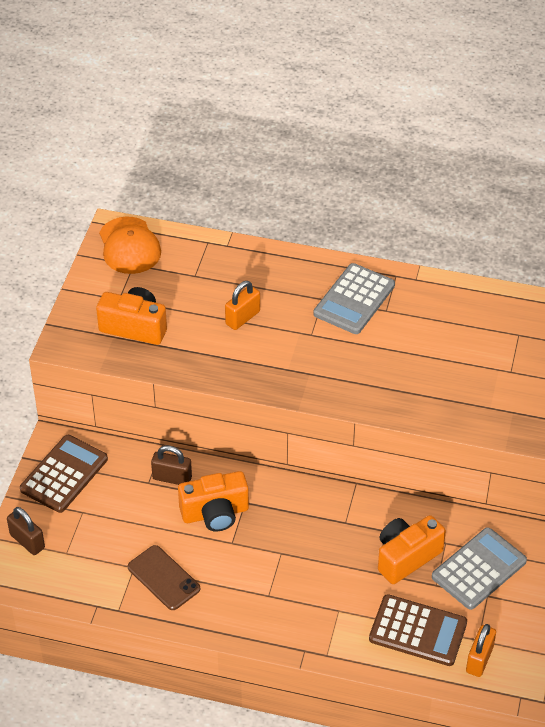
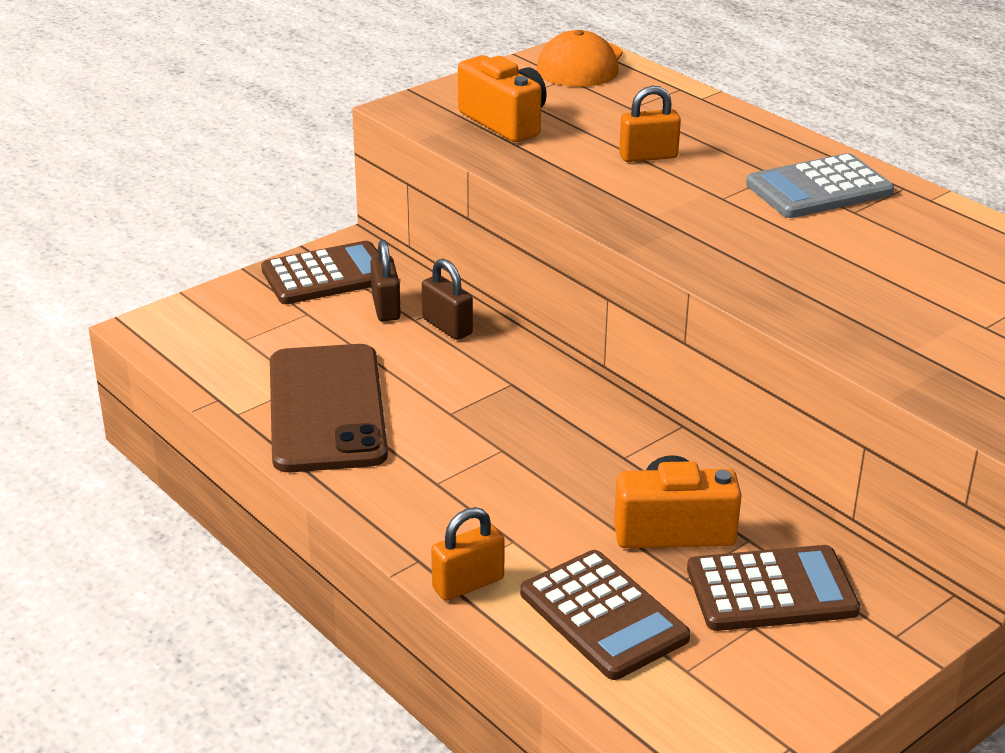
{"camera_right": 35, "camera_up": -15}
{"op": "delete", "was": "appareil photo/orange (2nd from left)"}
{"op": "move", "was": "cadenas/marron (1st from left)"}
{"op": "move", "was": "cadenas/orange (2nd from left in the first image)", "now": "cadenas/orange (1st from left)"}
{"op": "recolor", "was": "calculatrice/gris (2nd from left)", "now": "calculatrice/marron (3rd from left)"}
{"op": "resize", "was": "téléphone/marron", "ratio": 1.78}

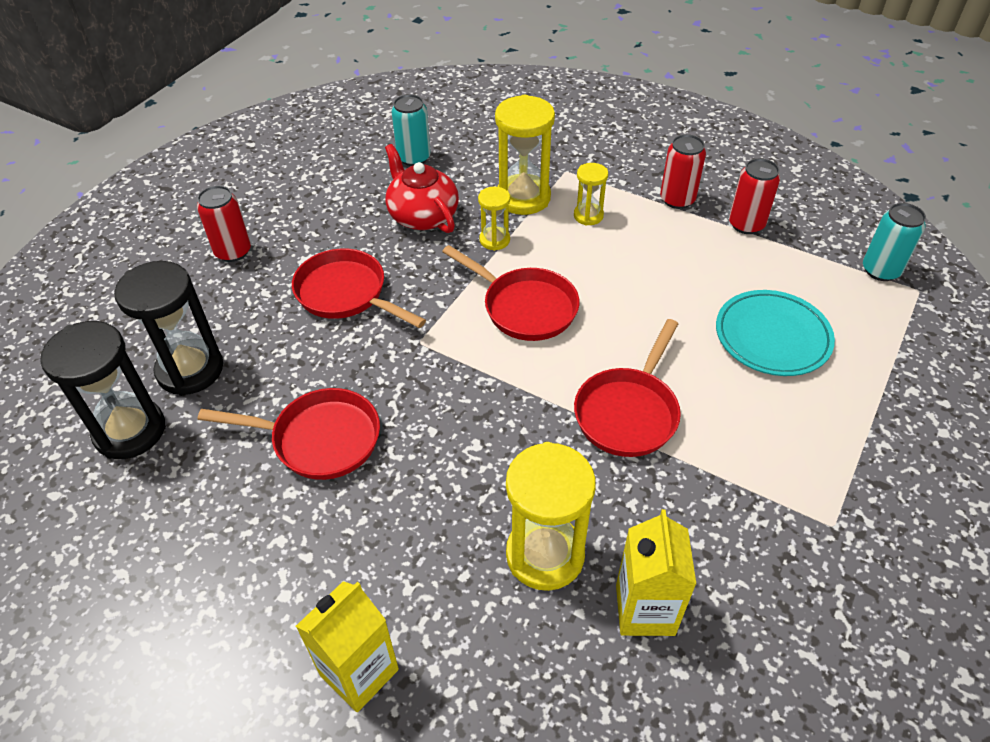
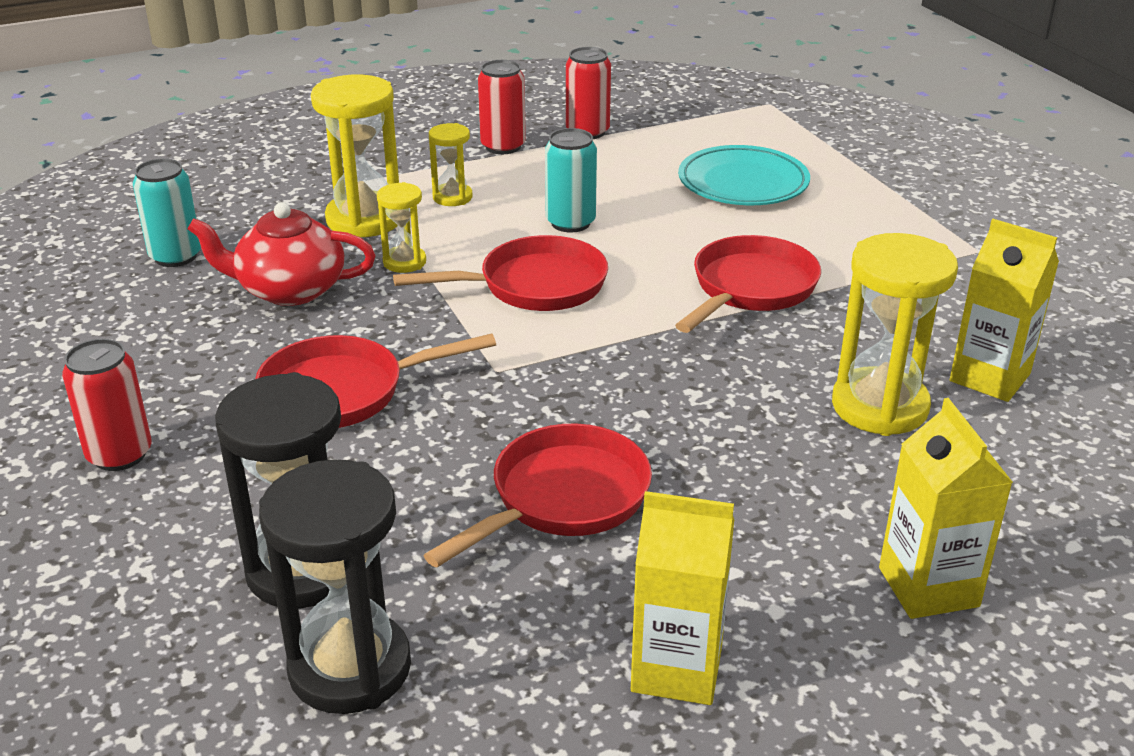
{"camera_right": -55, "camera_up": -15}
{"op": "insert", "now": "brique de lait/jaune (1st from left)"}
{"op": "move", "was": "canette/turquoise (2nd from left)"}
{"op": "rotate", "was": "poêle/rouge (4th from left)", "clockwise": -120}

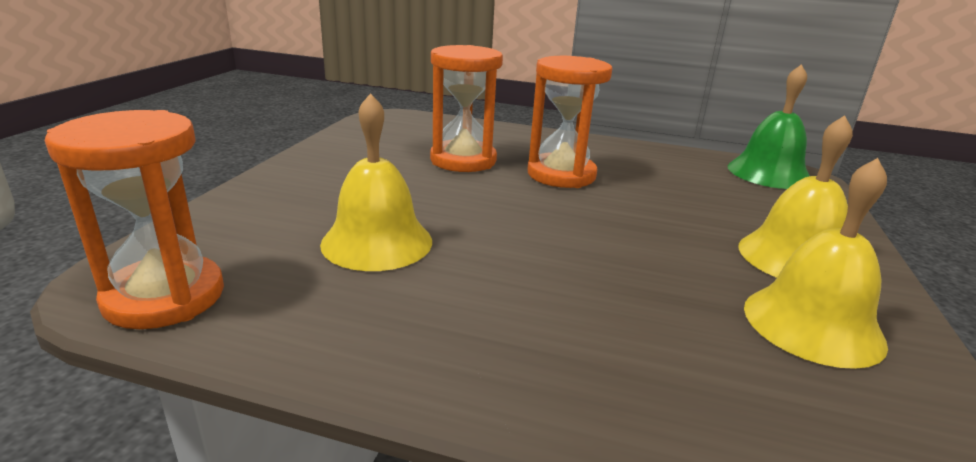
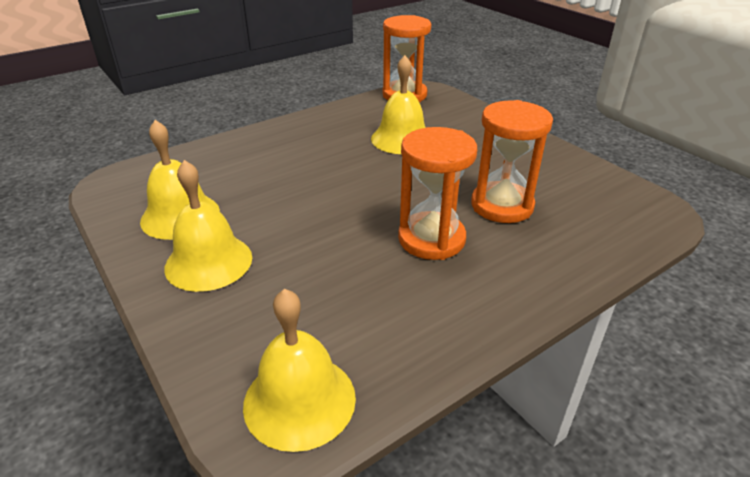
{"camera_right": 130, "camera_up": 10}
{"op": "recolor", "was": "cloche/vert", "now": "cloche/jaune (3rd from left)"}

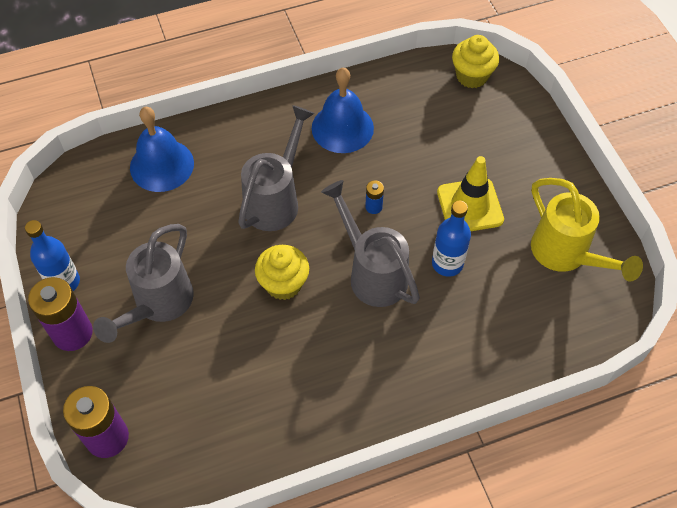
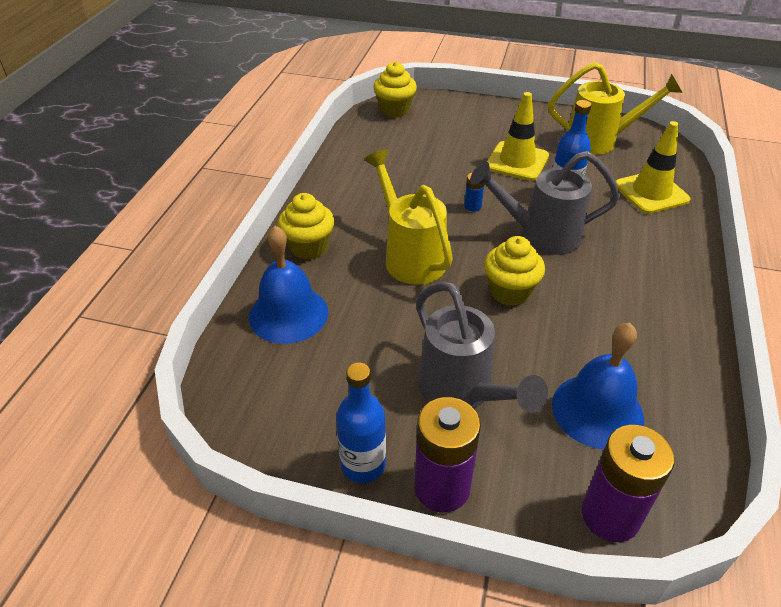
{"camera_right": -55, "camera_up": -15}
{"op": "insert", "now": "muffin/jaune (1st from left)"}
{"op": "insert", "now": "cône de chantier/jaune (2nd from left)"}
{"op": "move", "was": "cloche/bleu (2nd from left)"}
{"op": "recolor", "was": "arrosoir/gris (2nd from left)", "now": "arrosoir/jaune (1st from left)"}

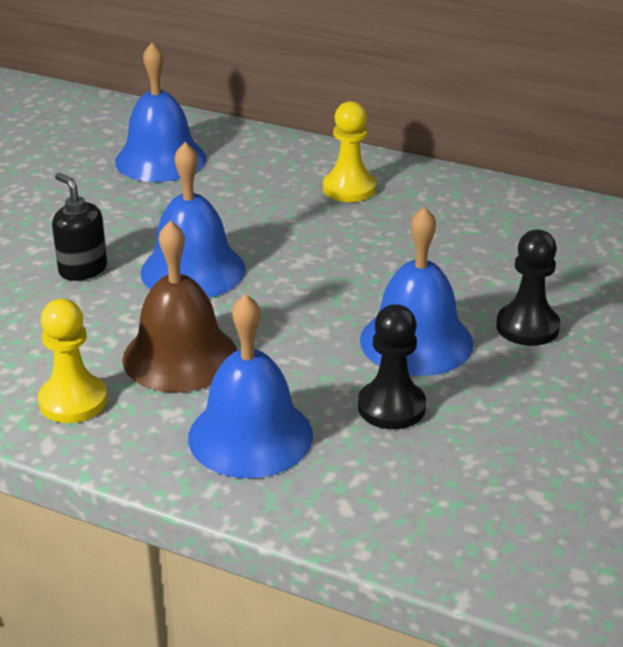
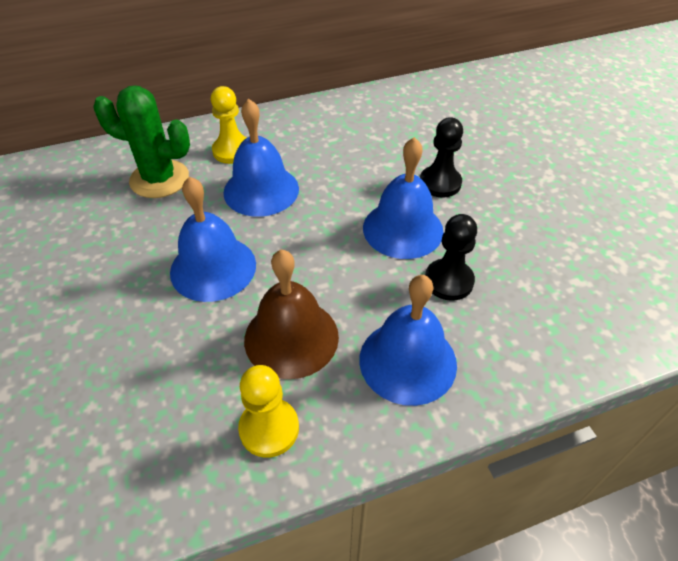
{"camera_right": -45, "camera_up": 15}
{"op": "delete", "was": "distributeur de savon/noir"}
{"op": "insert", "now": "cactus/vert"}
{"op": "move", "was": "cloche/bleu (1st from left in the first image)", "now": "cloche/bleu (2nd from left)"}

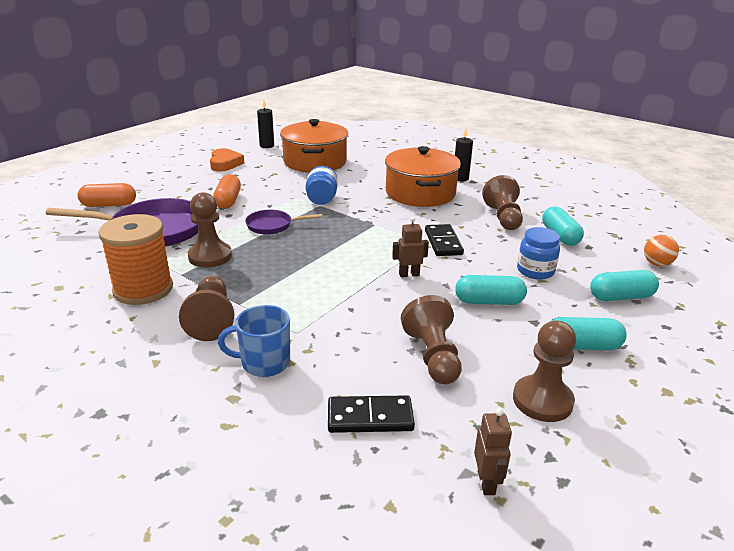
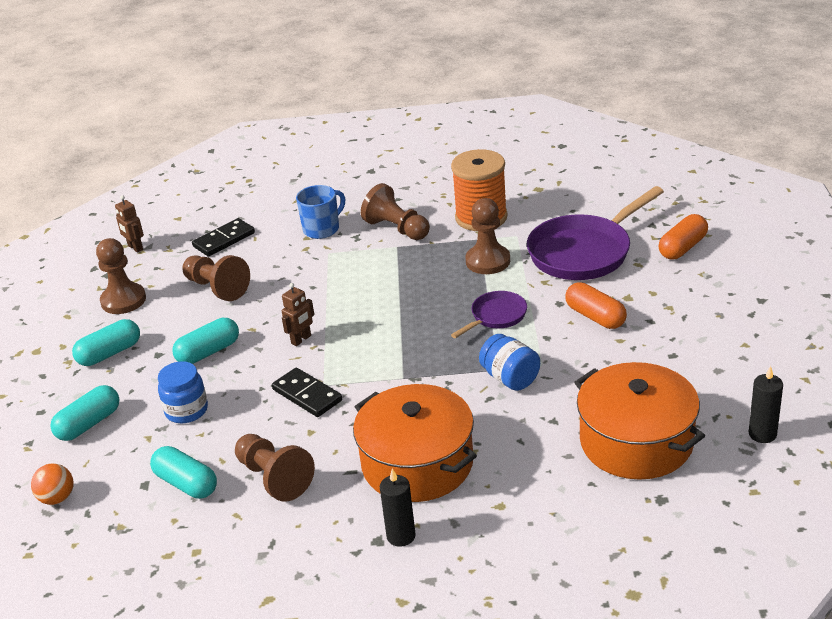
{"camera_right": 145, "camera_up": 5}
{"op": "delete", "was": "cœur/orange"}

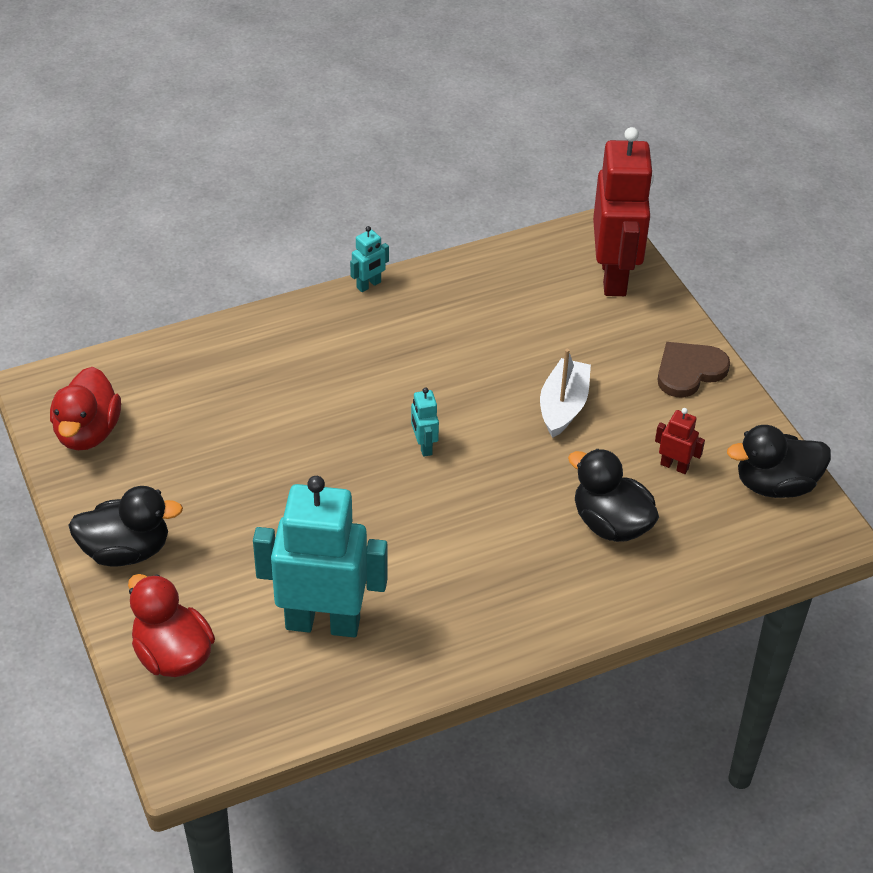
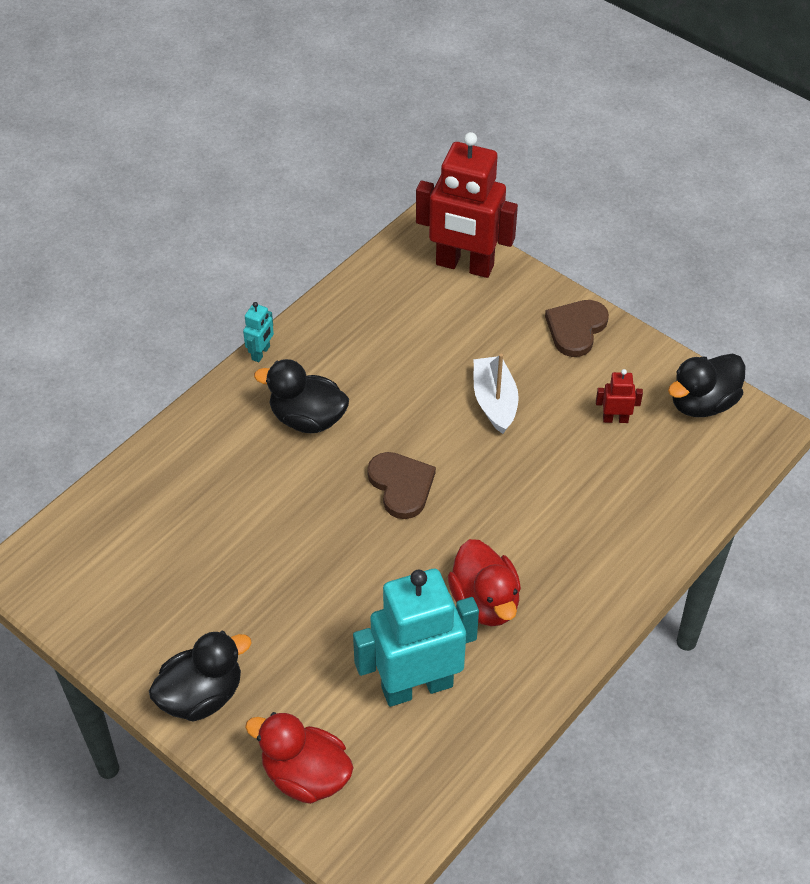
{"camera_right": -25, "camera_up": 5}
{"op": "move", "was": "canard/rouge (1st from left in the first image)", "now": "canard/rouge (2nd from left)"}
{"op": "move", "was": "canard/noir (2nd from left)"}
{"op": "replace", "was": "robot/turquoise (3rd from left)", "now": "cœur/marron (1st from left)"}
{"op": "rotate", "was": "robot/rouge (1st from left)", "clockwise": 135}

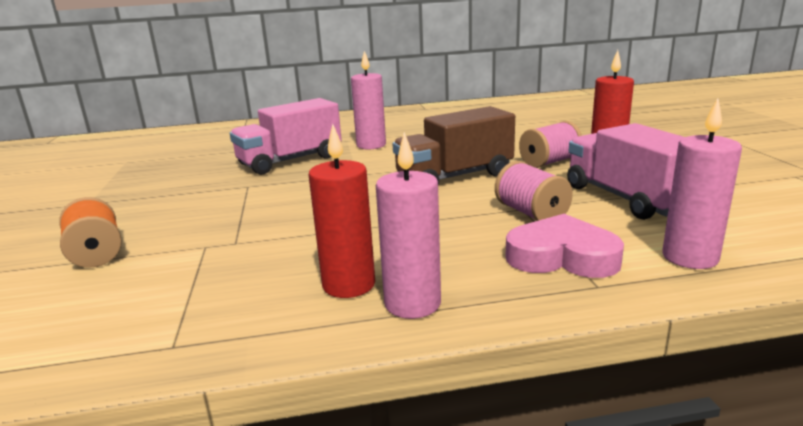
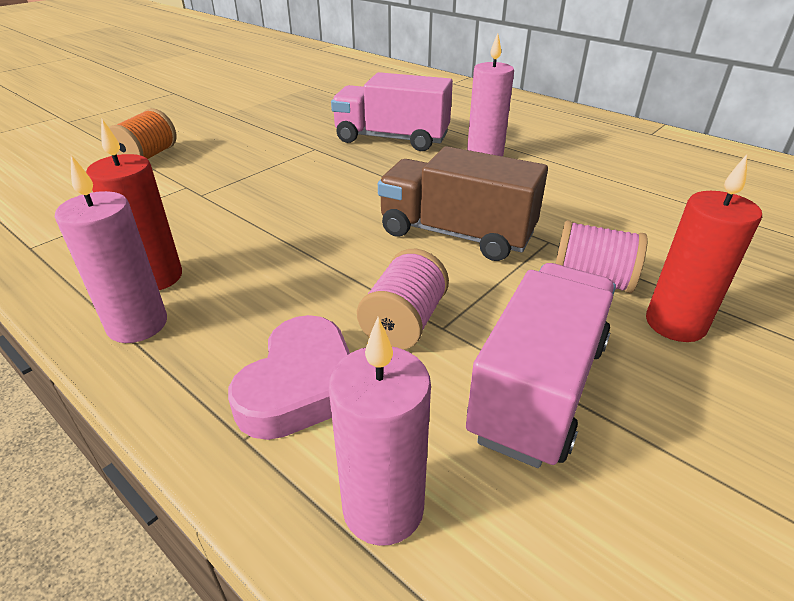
{"camera_right": 50, "camera_up": 15}
{"op": "rotate", "was": "cœur/rose", "clockwise": 45}

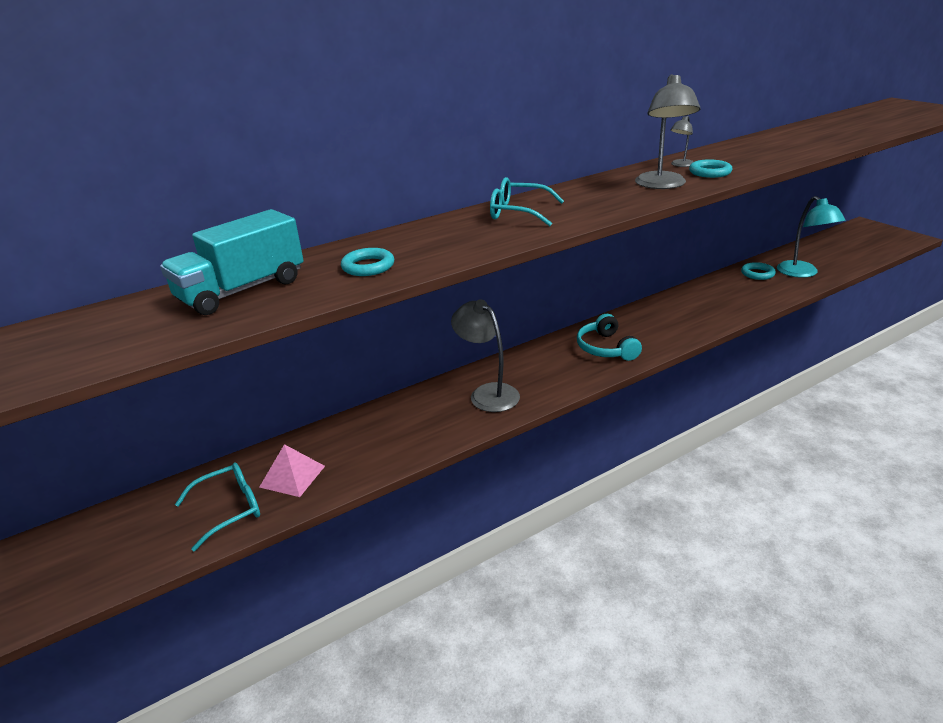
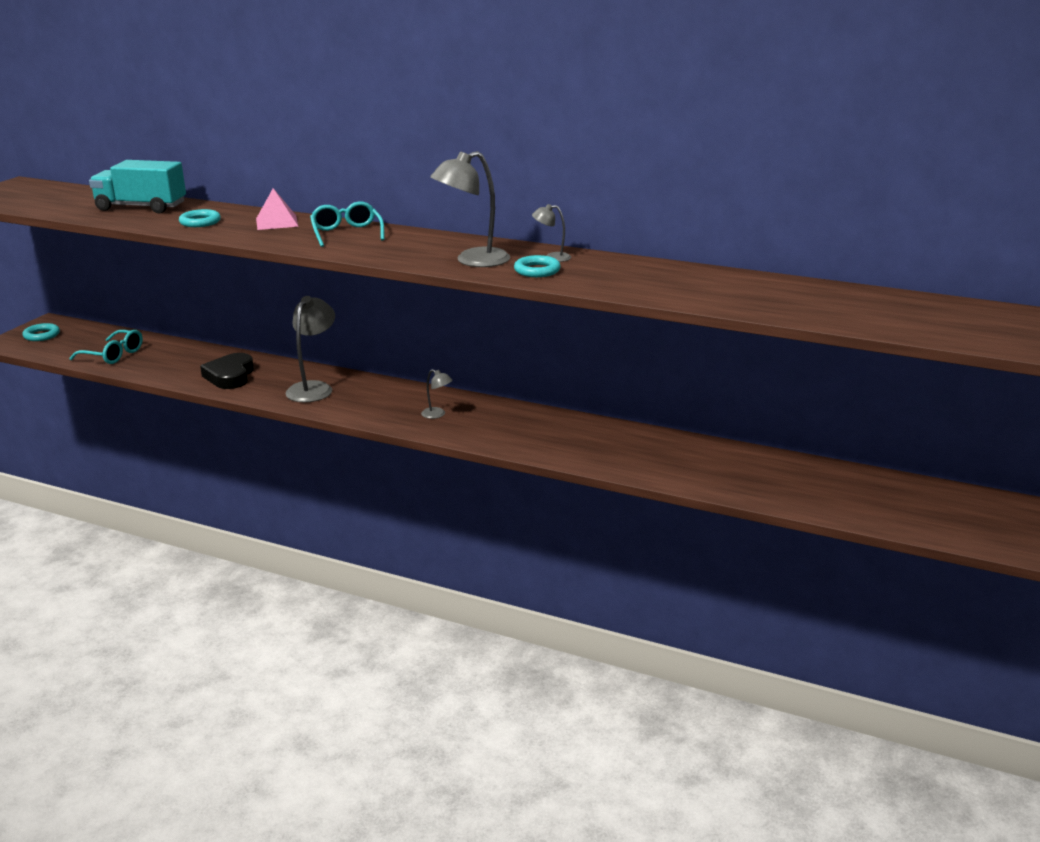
{"camera_right": 55, "camera_up": -5}
{"op": "delete", "was": "lampe/turquoise"}
{"op": "insert", "now": "cœur/noir"}
{"op": "move", "was": "pyramide/rose"}
{"op": "move", "was": "anneau/turquoise (3rd from left in the first image)", "now": "anneau/turquoise (1st from left)"}
{"op": "replace", "was": "casque audio/turquoise", "now": "lampe/gris (2nd from left)"}

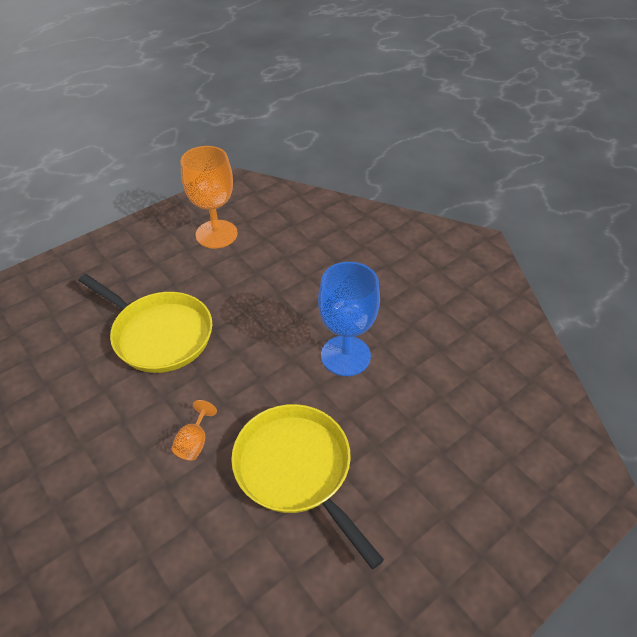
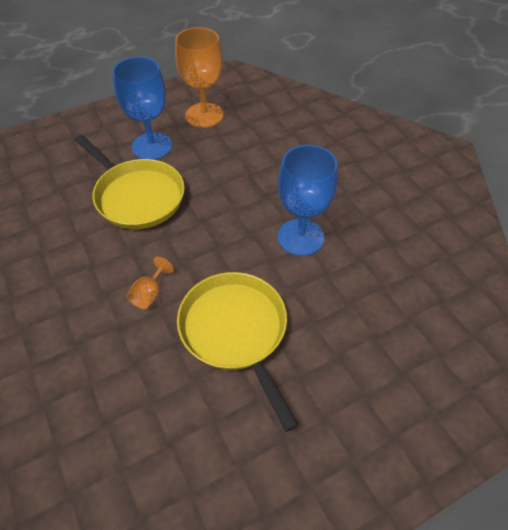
{"camera_right": 10, "camera_up": 5}
{"op": "insert", "now": "verre à pied/bleu (1st from left)"}

